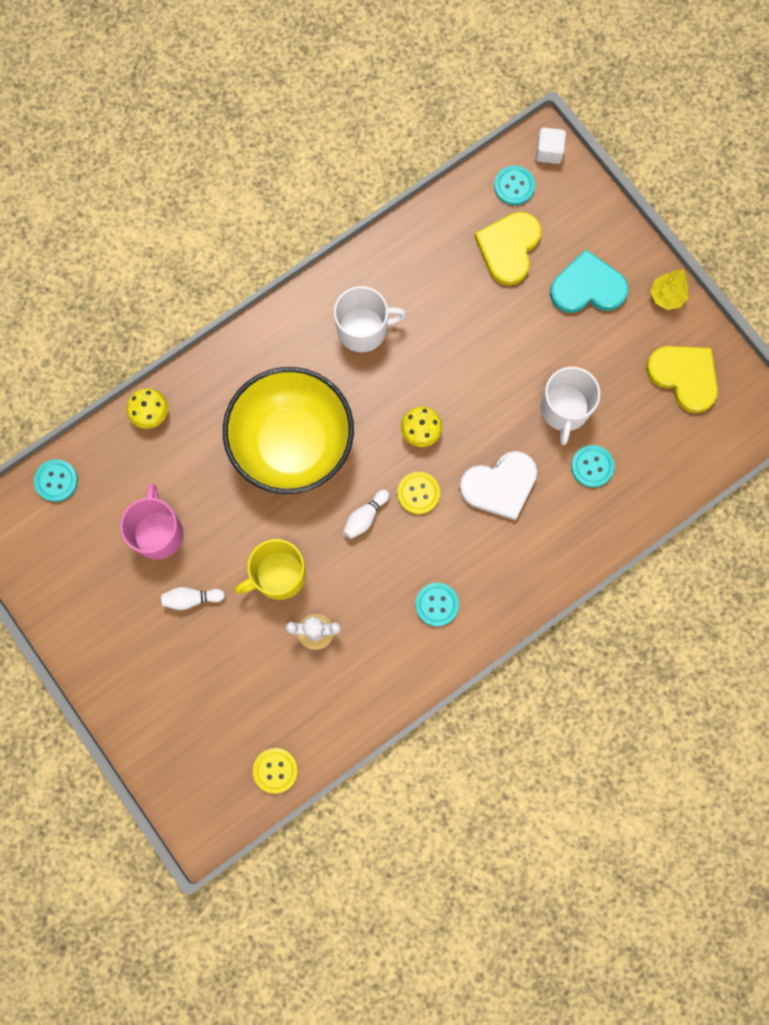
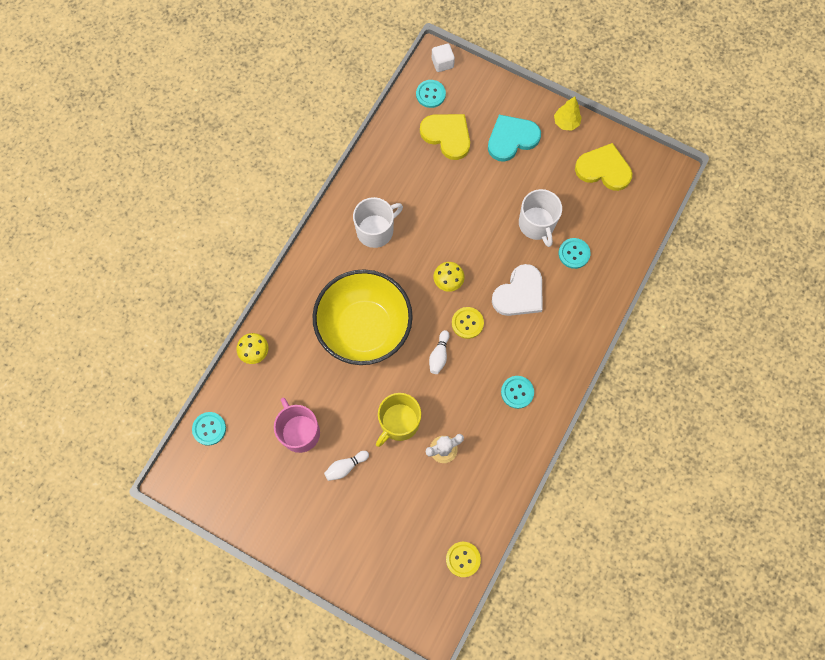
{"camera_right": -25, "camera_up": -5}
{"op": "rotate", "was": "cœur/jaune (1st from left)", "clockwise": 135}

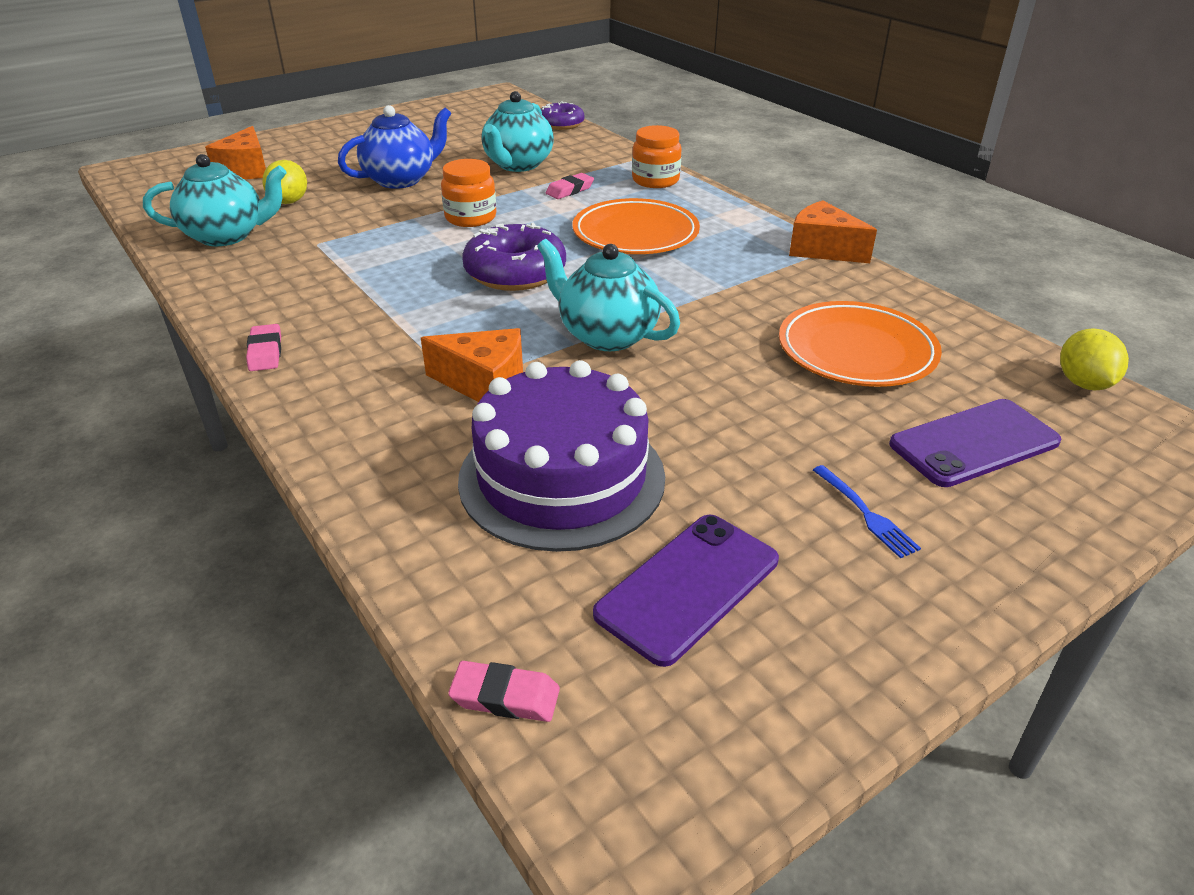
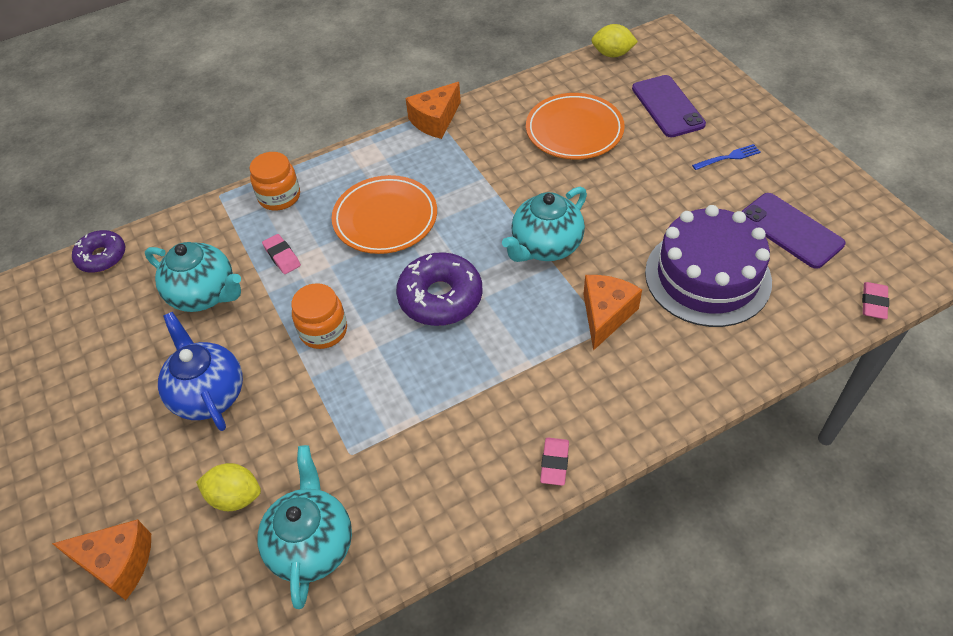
{"camera_right": -80, "camera_up": 15}
{"op": "rotate", "was": "gomme/rose (1st from left in the first image)", "clockwise": -75}

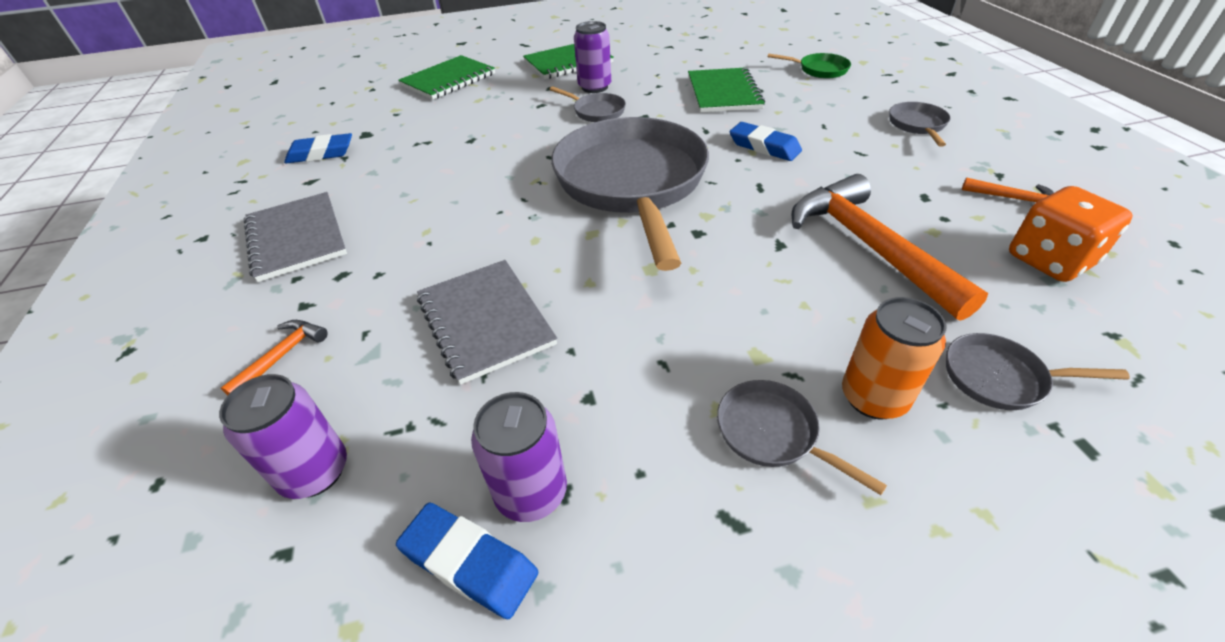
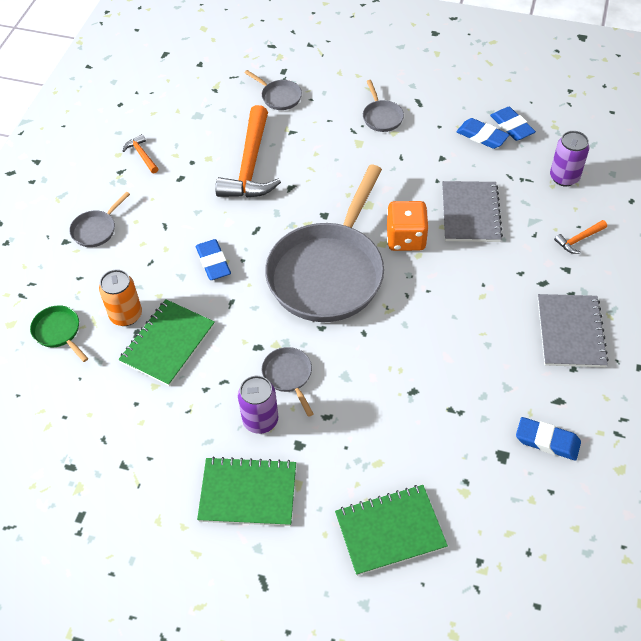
{"camera_right": -150, "camera_up": 10}
{"op": "move", "was": "canette/orange"}
{"op": "move", "was": "dé/orange"}
{"op": "replace", "was": "canette/violet (2nd from left)", "now": "gomme/bleu (2nd from left)"}

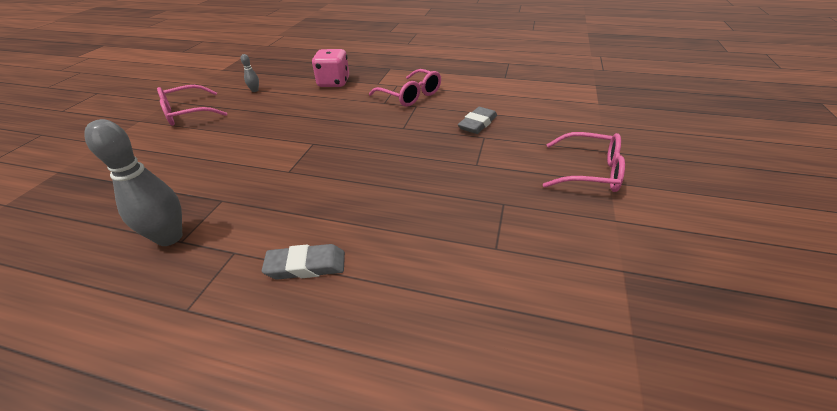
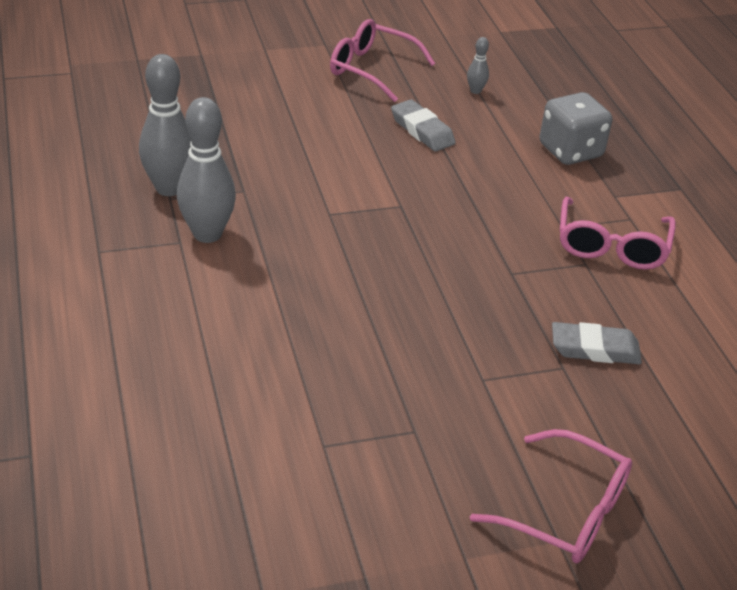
{"camera_right": 55, "camera_up": 0}
{"op": "insert", "now": "quille/gris (2nd from left)"}
{"op": "move", "was": "gomme/gris (1st from left)"}
{"op": "recolor", "was": "dé/rose", "now": "dé/gris"}
{"op": "rotate", "was": "lunettes/rose (3rd from left in the first image)", "clockwise": -45}

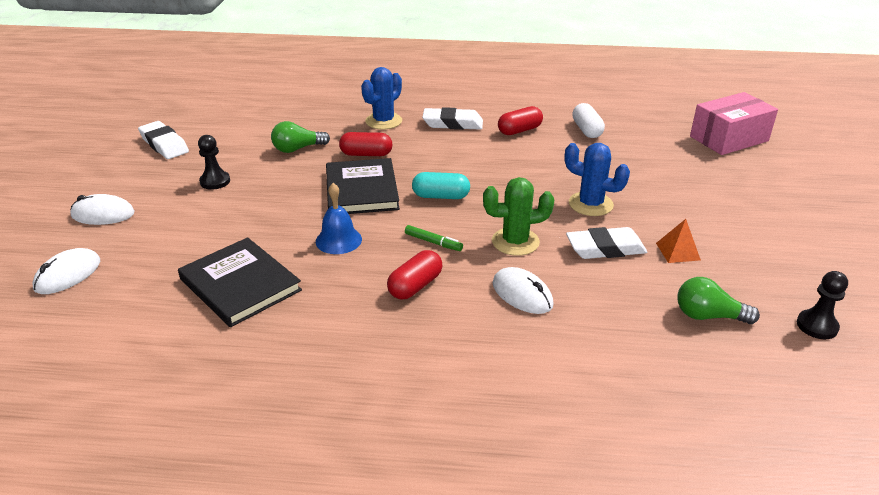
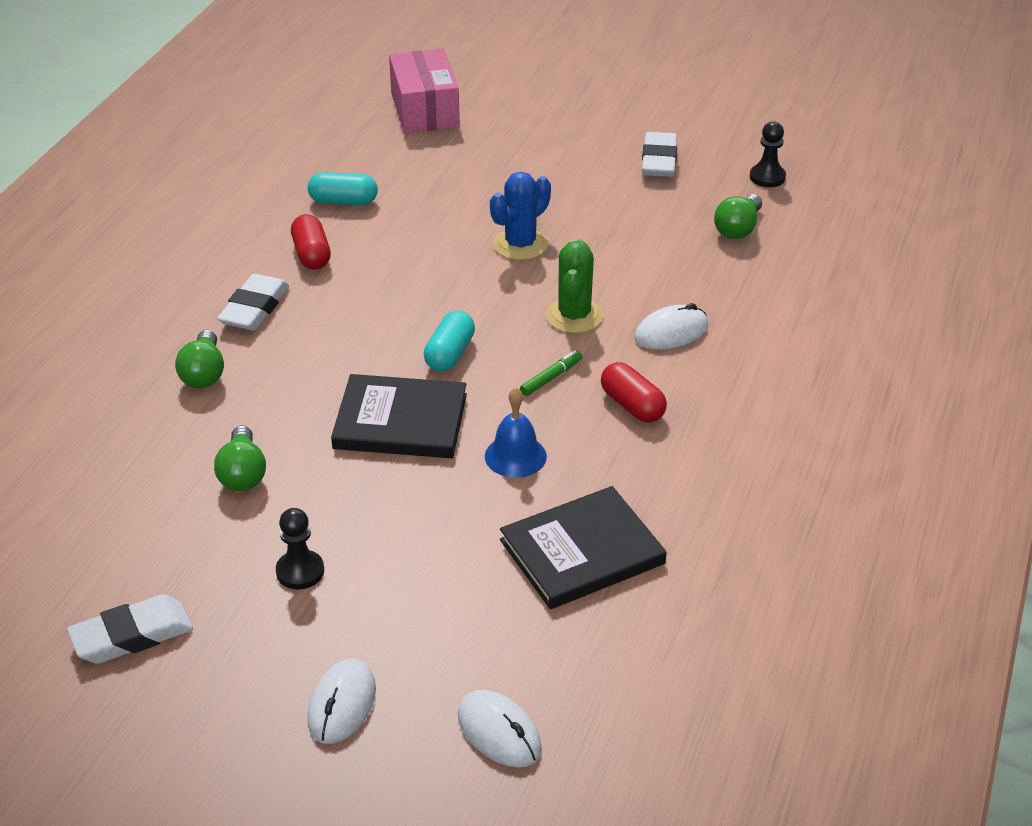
{"camera_right": -75, "camera_up": 5}
{"op": "delete", "was": "gélule/rouge (1st from left)"}
{"op": "delete", "was": "pyramide/orange"}
{"op": "move", "was": "gomme/blanc (3rd from left)"}
{"op": "replace", "was": "cactus/bleu (1st from left)", "now": "ampoule/vert (1st from left)"}
{"op": "recolor", "was": "gélule/blanc", "now": "gélule/turquoise (1st from left)"}

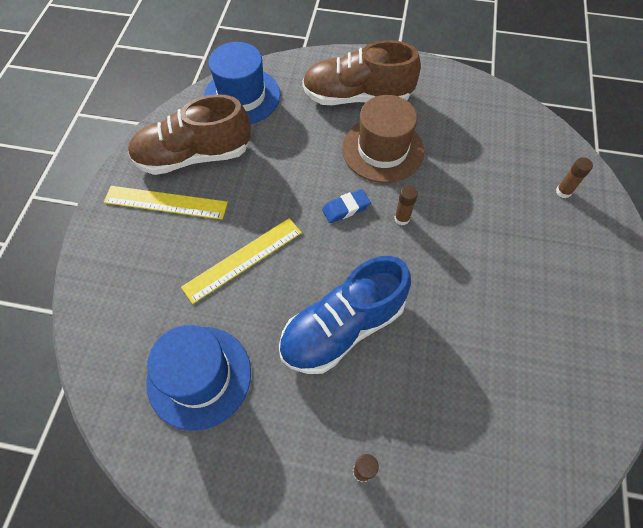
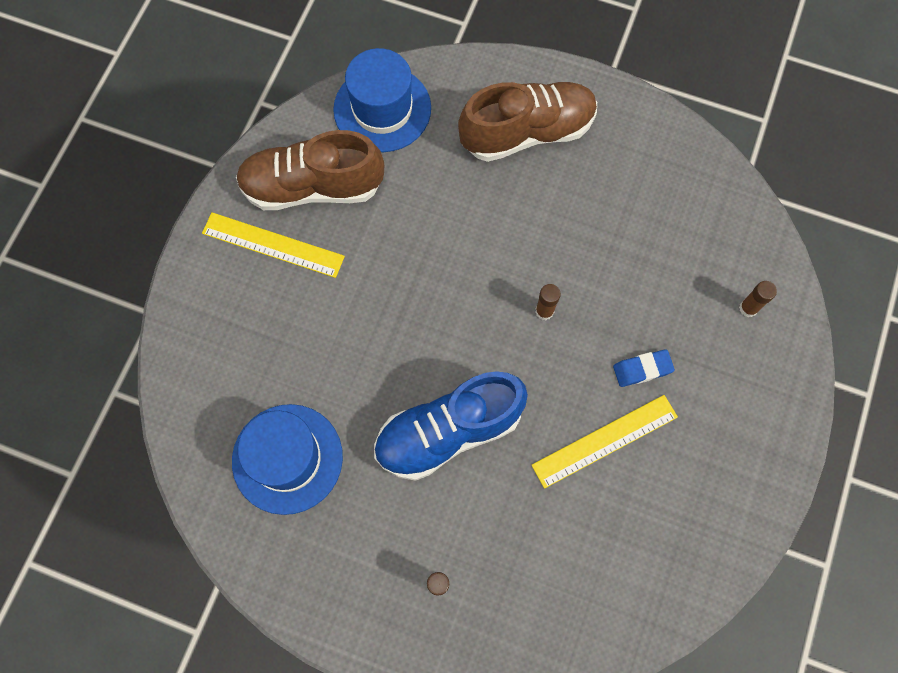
{"camera_right": 10, "camera_up": 10}
{"op": "delete", "was": "chapeau/marron"}
{"op": "move", "was": "règle/jaune (2nd from left)"}
{"op": "move", "was": "gomme/bleu"}
{"op": "rotate", "was": "chaussure/marron (2nd from left)", "clockwise": 150}

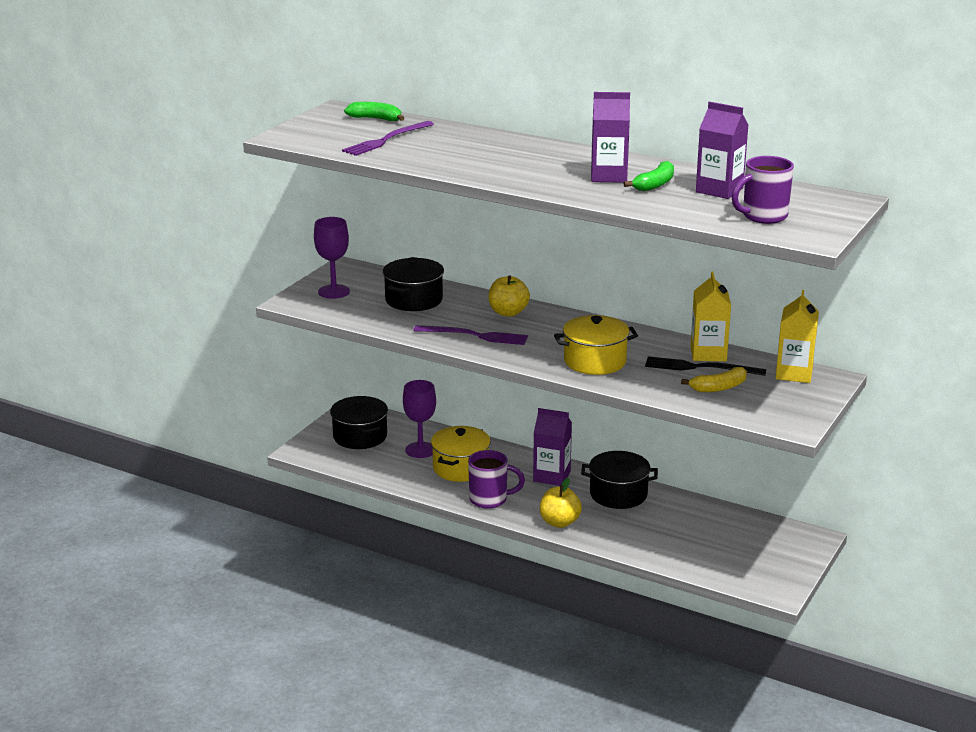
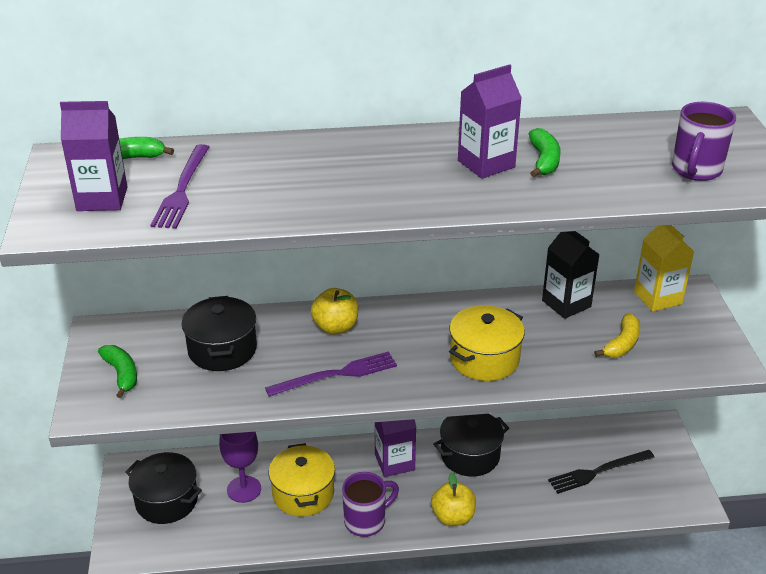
{"camera_right": -35, "camera_up": 10}
{"op": "move", "was": "fourchette/noir"}
{"op": "move", "was": "brique de lait/violet (3rd from left in the first image)", "now": "brique de lait/violet (1st from left)"}
{"op": "replace", "was": "verre à pied/violet (1st from left)", "now": "banane/vert (1st from left)"}
{"op": "recolor", "was": "brique de lait/jaune (1st from left)", "now": "brique de lait/noir"}

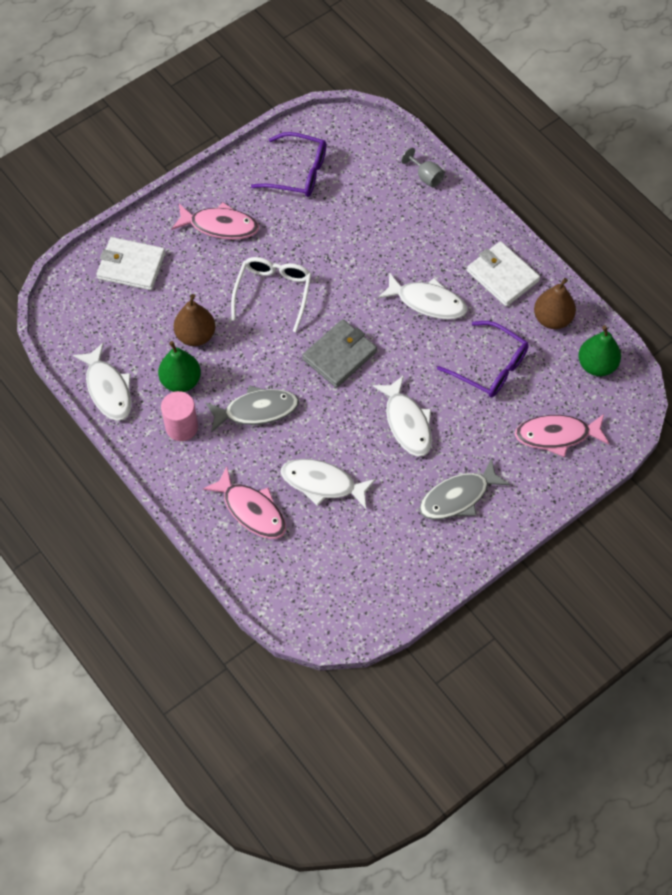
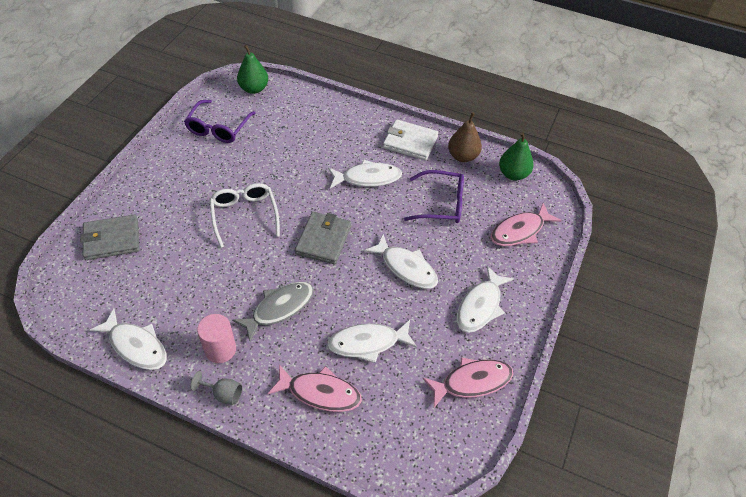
{"camera_right": -30, "camera_up": -10}
{"op": "delete", "was": "poire/marron (1st from left)"}
{"op": "move", "was": "poire/vert (1st from left)"}
{"op": "move", "was": "poisson/rose (1st from left in the first image)", "now": "poisson/rose (2nd from left)"}
{"op": "move", "was": "verre à pied/gris"}
{"op": "recolor", "was": "portefeuille/blanc (1st from left)", "now": "portefeuille/gris (1st from left)"}
{"op": "recolor", "was": "poisson/gris (2nd from left)", "now": "poisson/blanc (5th from left)"}
{"op": "rotate", "was": "lunettes/violet (1st from left)", "clockwise": 120}

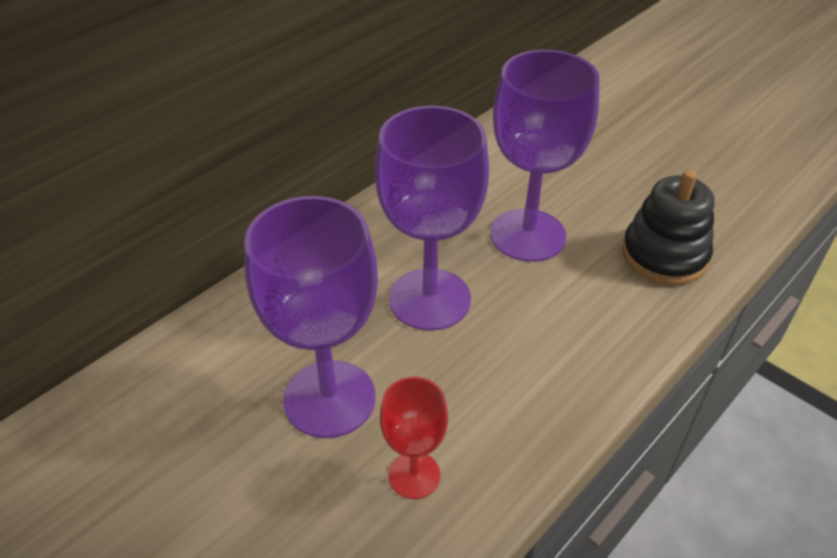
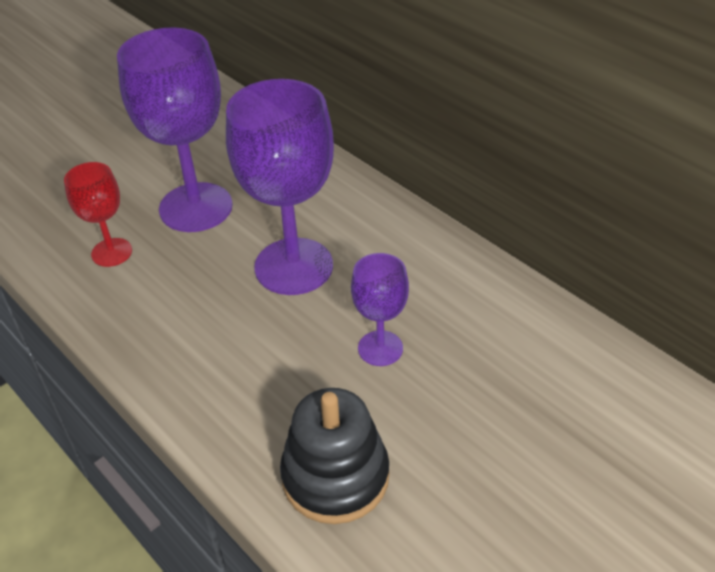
{"camera_right": 95, "camera_up": 0}
{"op": "resize", "was": "verre à pied/violet (3rd from left)", "ratio": 0.52}

